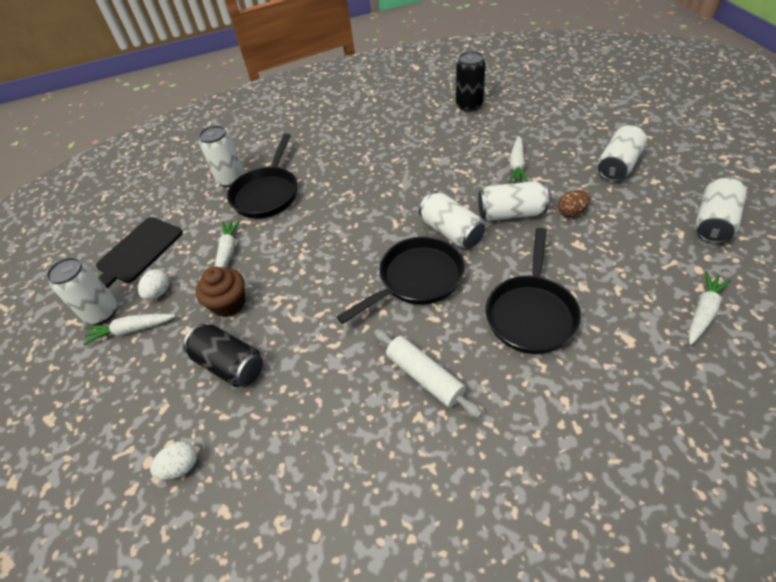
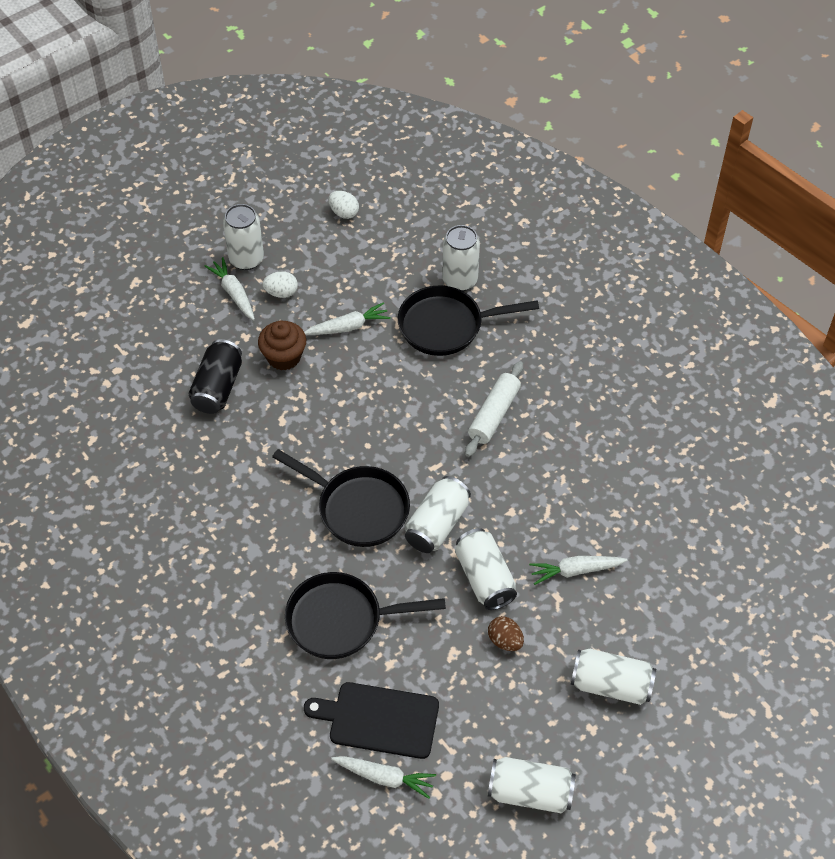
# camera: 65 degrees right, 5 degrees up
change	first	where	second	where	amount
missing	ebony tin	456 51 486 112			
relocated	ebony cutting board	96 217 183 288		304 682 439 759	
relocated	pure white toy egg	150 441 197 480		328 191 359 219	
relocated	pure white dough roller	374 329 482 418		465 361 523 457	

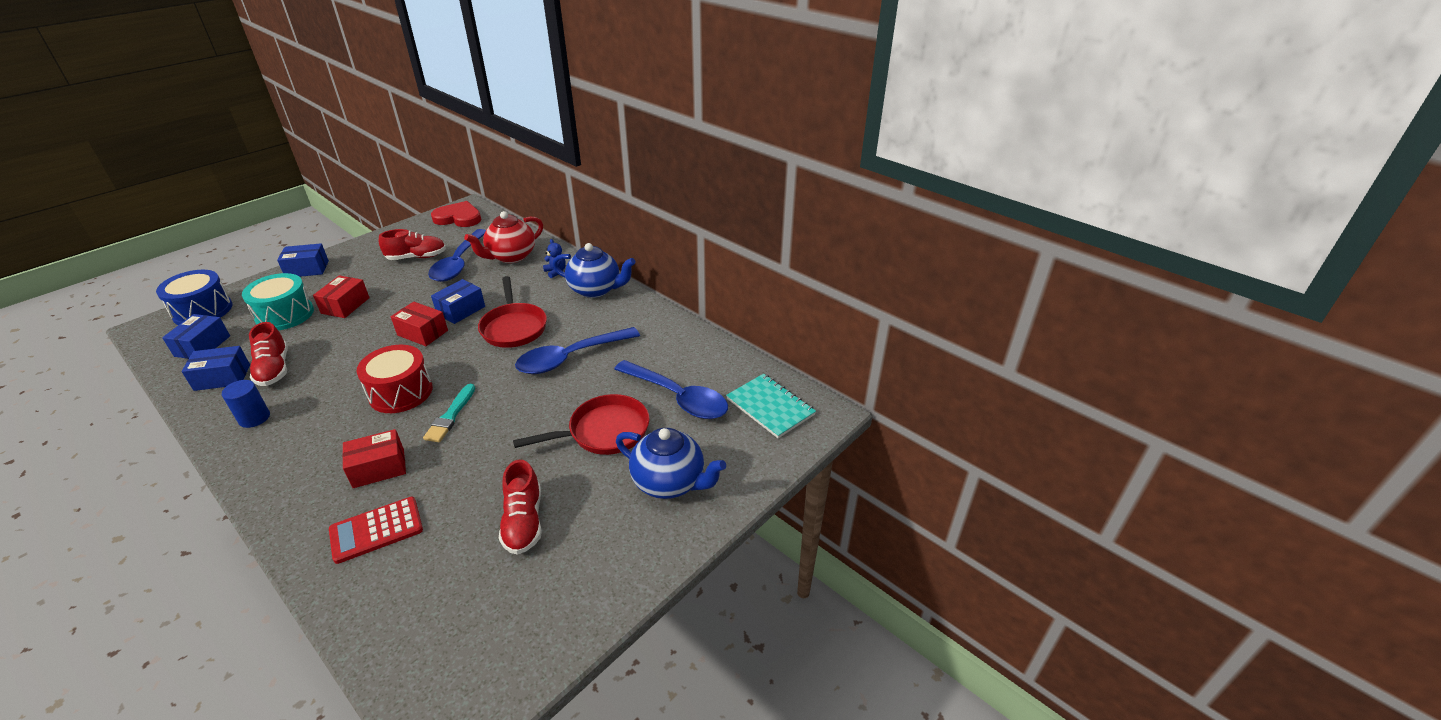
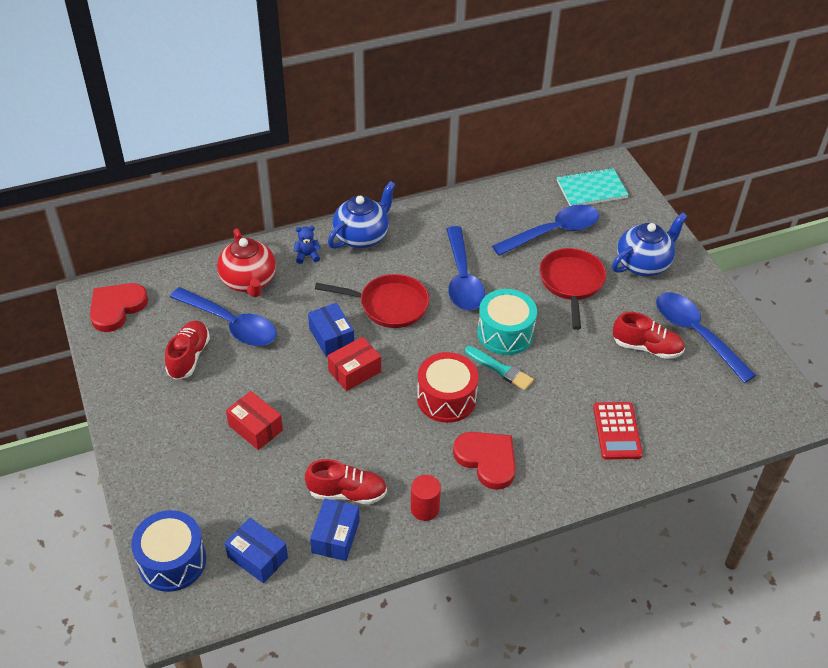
# camera: 65 degrees left, 10 degrees up
change	first	where	second	where	amount
missing	royal blue box	277 243 329 277			
missing	red box	342 429 406 488			
appeared			red love heart	453 432 516 490	
appeared			royal blue tablespoon	656 292 756 383	
relocated	teal snare drum	242 273 314 330		477 289 537 355	
colour	royal blue solid cylinder	222 380 270 428	red solid cylinder	411 475 441 521	

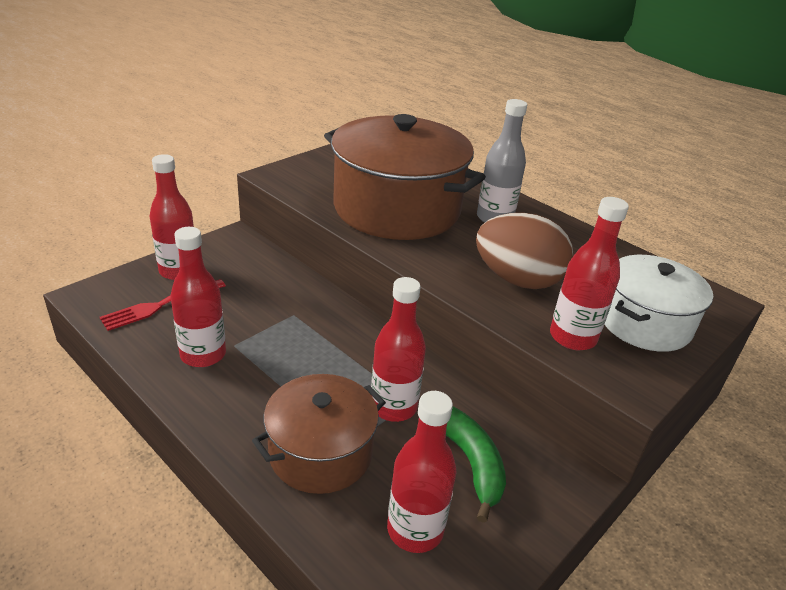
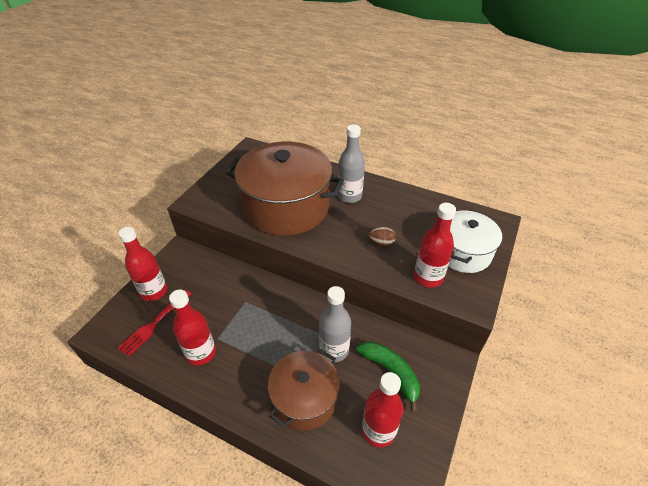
# camera: 15 degrees left, 10 degrees up
change	first	where	second	where	amount
colour	red bottle	371 277 426 422	grey bottle	319 286 351 362	
size	brown toy egg	476 213 573 289		369 226 396 246	x0.44

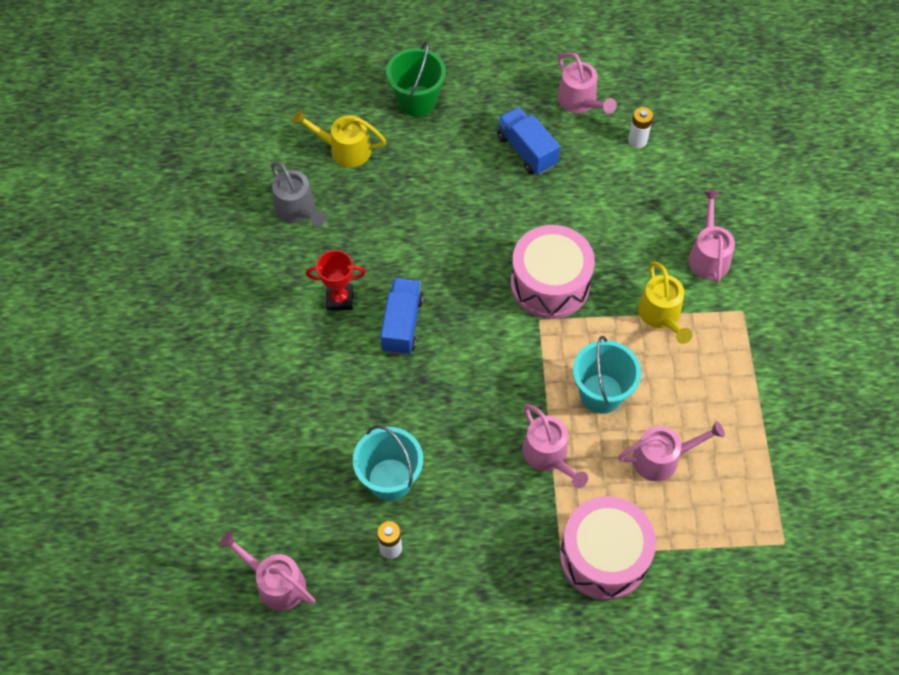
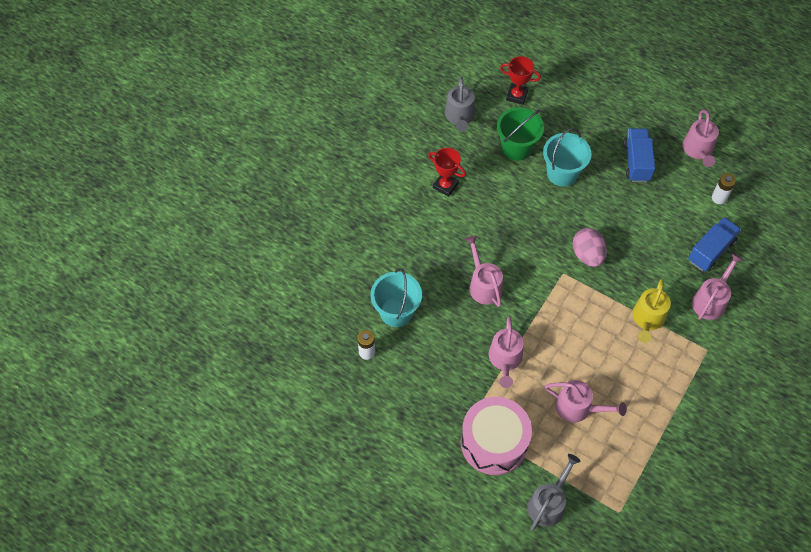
# camera: 35 degrees right, 0 degrees up
change	first	where	second	where	amount
appeared			grey sprinkling can	527 454 580 531	
relocated	rosy sprinkling can	219 531 315 611		465 235 503 307	
relocated	royal blue lorry	380 278 424 355		688 217 741 272	
relocated	emerald pail	386 41 446 117		497 107 544 161	
relocated	teal pail	573 336 641 414		543 128 591 187	
exchanged	golden sprinkling can	292 110 386 167	red trophy	500 56 541 105	
exchanged	rosy snare drum	511 225 595 319	rosy toy egg	572 228 607 267	

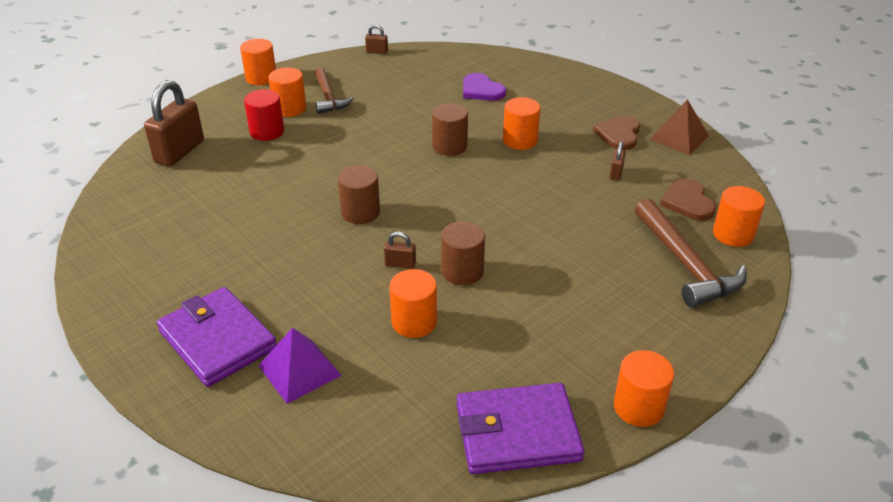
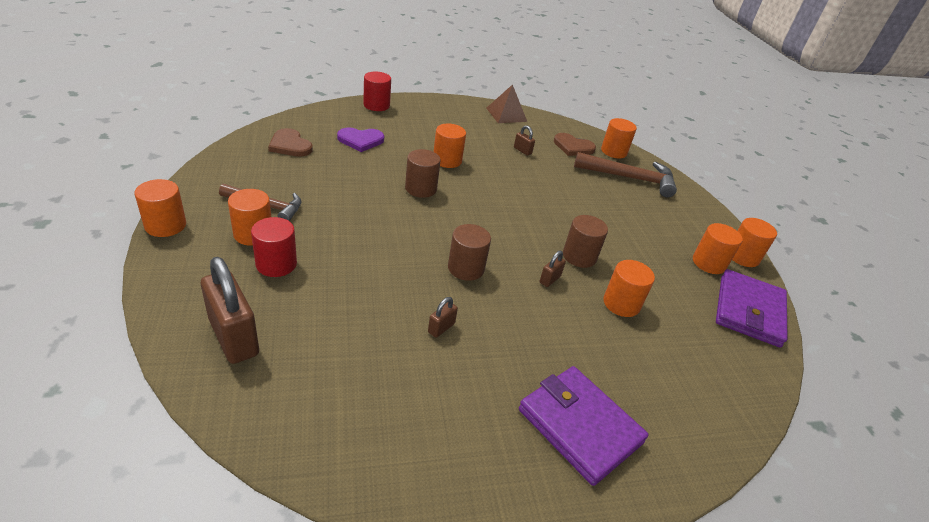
# camera: 65 degrees left, 0 degrees up
change	first	where	second	where	amount
missing	purple pyramid shape	258 327 342 404			
appeared			red solid cylinder	363 72 391 111	
appeared			bright orange solid cylinder	693 223 743 274	
relocated	brown lock	365 24 388 54		428 297 458 338	
relocated	brown love heart	593 116 640 150		268 128 313 157	
spun	purple billfold	157 287 277 387		519 366 649 486	60 degrees clockwise

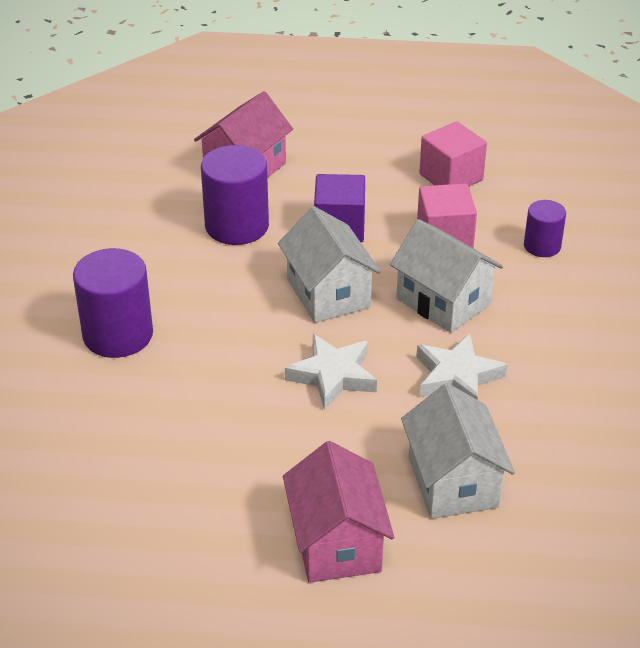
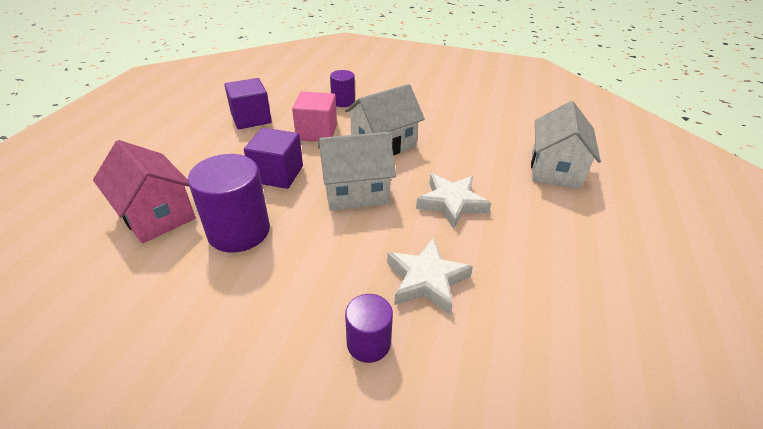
# camera: 80 degrees left, 0 degrees up
change	first	where	second	where	amount
missing	rosy house	283 441 394 583			
relocated	pure white star shape	417 333 508 400		387 239 473 314	
colour	rosy solid cube	419 121 487 186	purple solid cube	224 78 272 129	
spun	pure white house	401 383 515 519		531 101 601 189	75 degrees counterclockwise
size	purple solid cylinder	73 248 153 358		345 294 393 363	x0.57

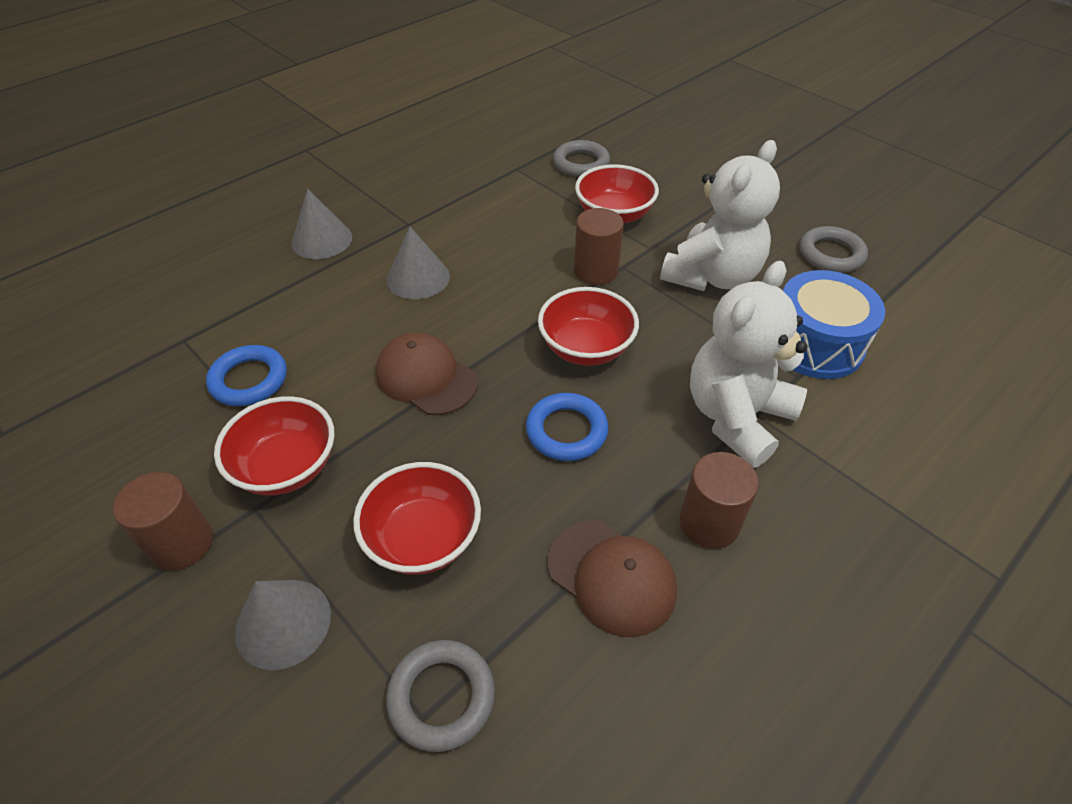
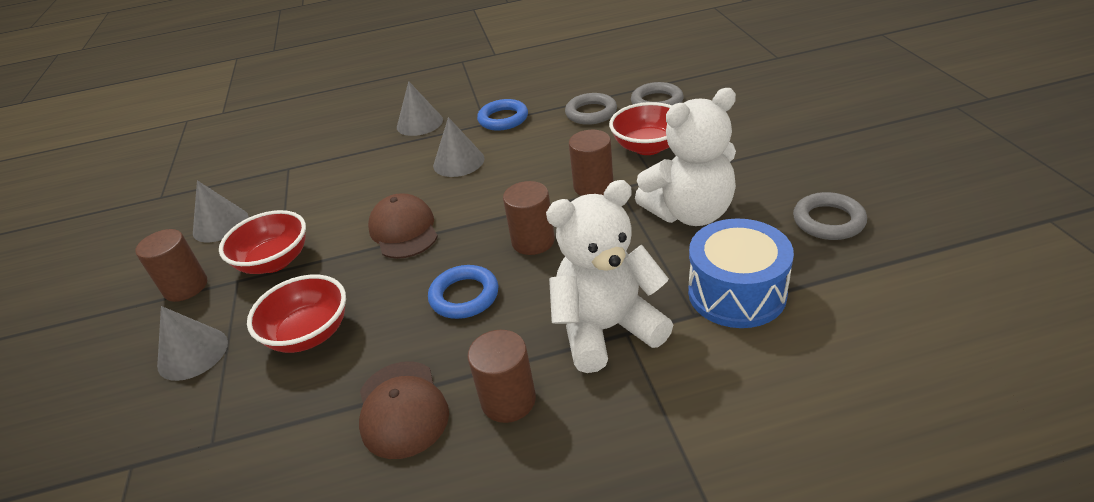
# camera: 35 degrees right, 10 degrees down
change	first	where	second	where	amount
appeared			grey solid cone	193 180 249 242	
relocated	royal blue ring	206 345 287 406		477 99 528 130	
relocated	grey ring	386 640 495 752		565 93 617 125	
exchanged	red serving bowl	538 287 639 366	brown solid cylinder	503 181 555 255	

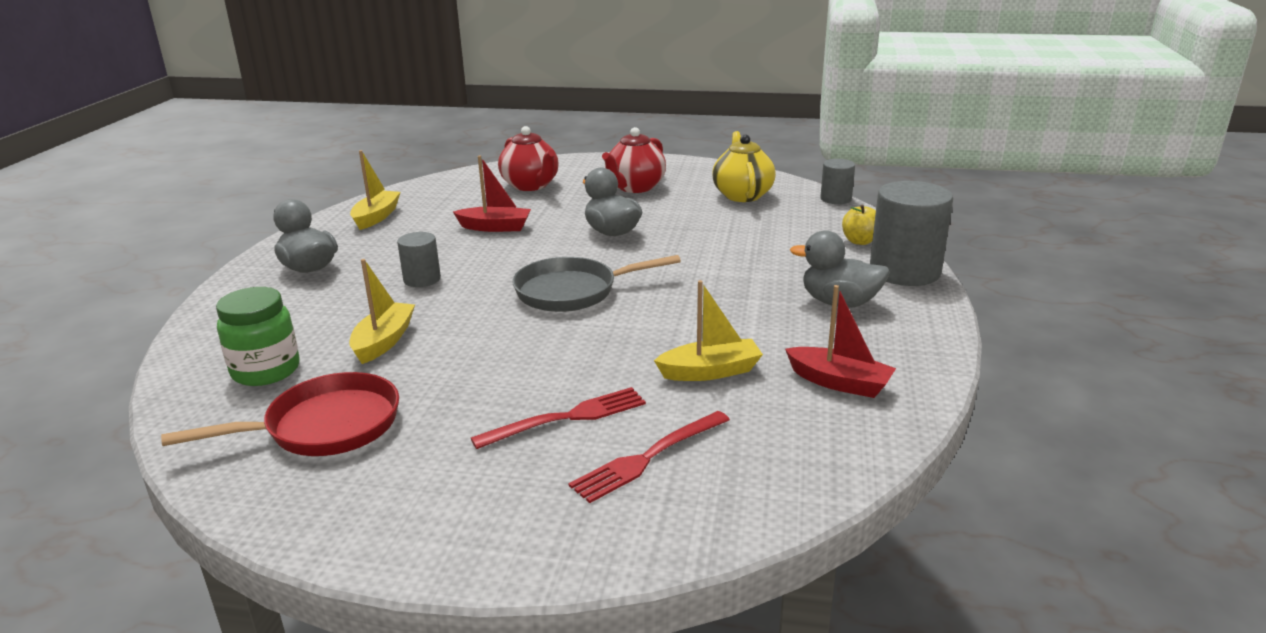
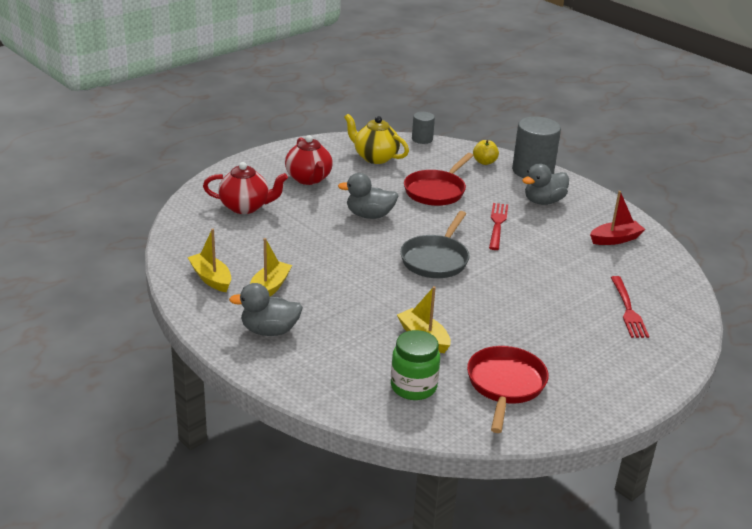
# camera: 55 degrees left, 5 degrees up
change	first	where	second	where	amount
missing	grey solid cylinder	397 232 441 287			
missing	red toy boat	453 156 531 232			
appeared			red frying pan	404 153 474 206	
relocated	red table fork	471 387 646 449		489 203 508 250	
relocated	golden toy boat	654 280 763 381		250 238 292 296	

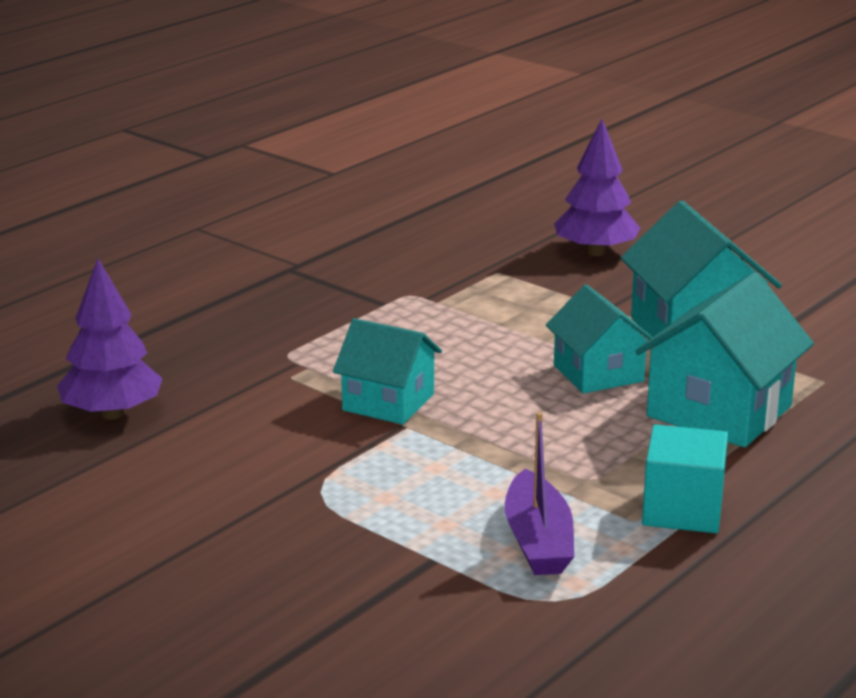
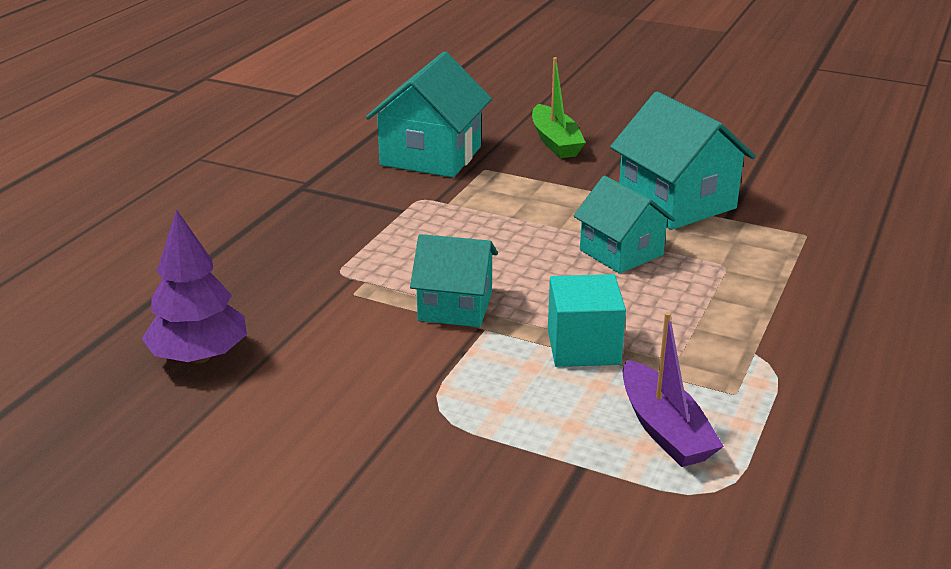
# camera: 15 degrees left, 5 degrees up
change	first	where	second	where	amount
relocated	teal house	635 272 814 447		366 51 492 178	
relocated	teal solid cube	642 424 728 533		548 274 626 367	
exchanged	purple toy tree	554 119 640 256	emerald toy boat	532 57 586 158	

